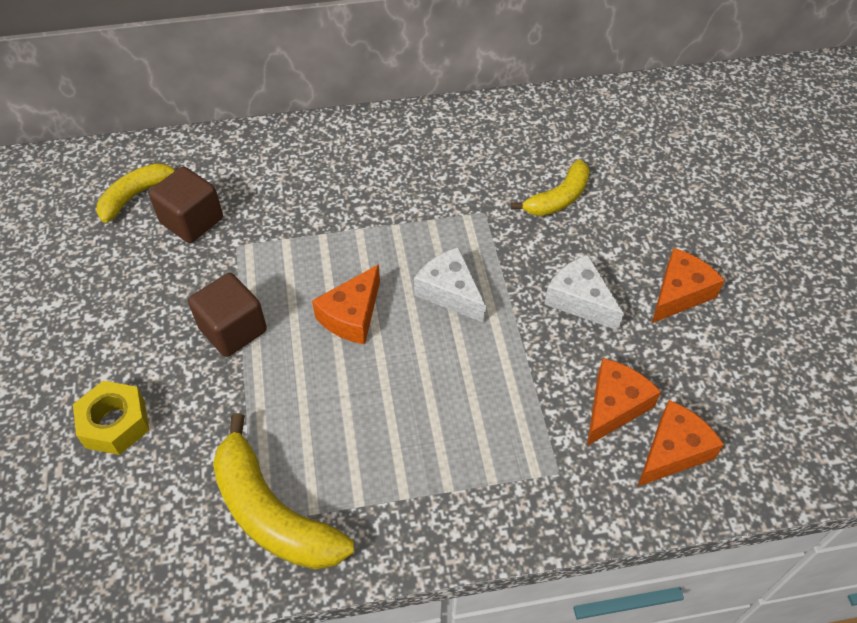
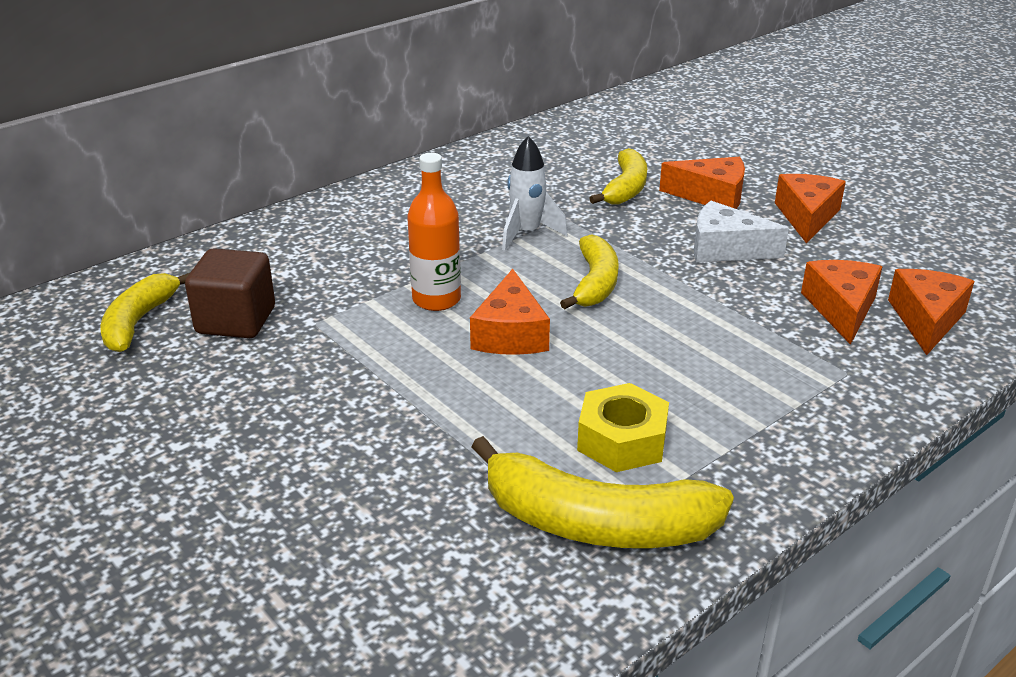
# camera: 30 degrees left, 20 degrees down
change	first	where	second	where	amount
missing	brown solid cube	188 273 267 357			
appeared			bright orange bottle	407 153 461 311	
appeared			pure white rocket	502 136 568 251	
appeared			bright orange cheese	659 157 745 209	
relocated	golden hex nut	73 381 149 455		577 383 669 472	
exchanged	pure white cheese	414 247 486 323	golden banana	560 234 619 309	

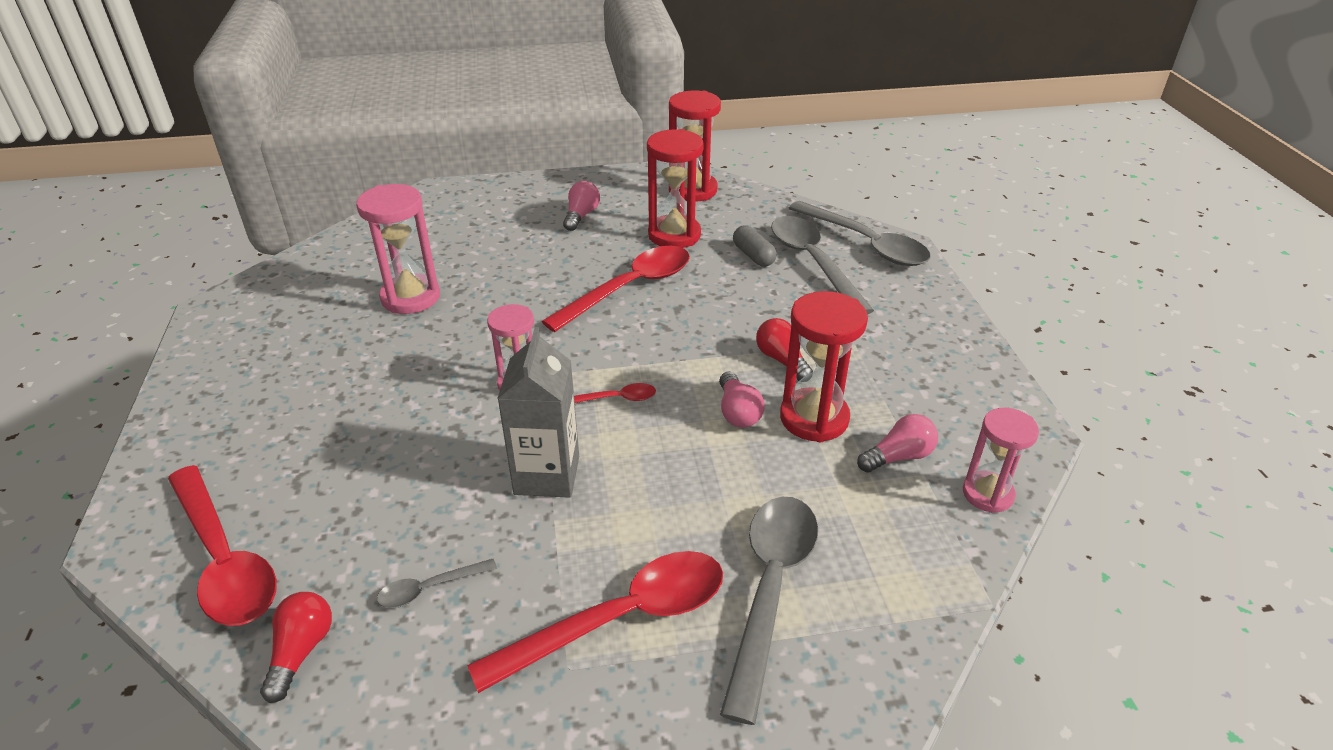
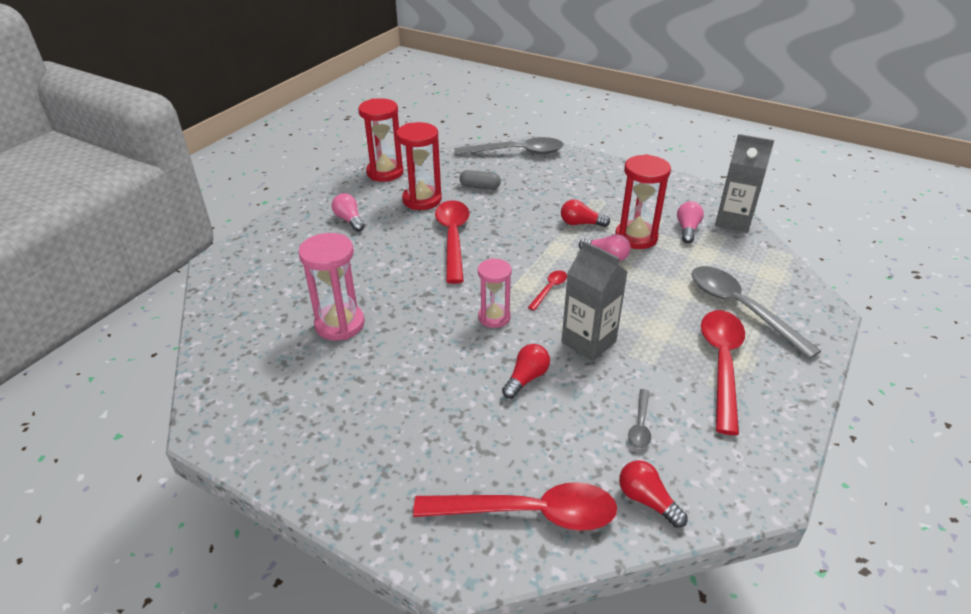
# camera: 50 degrees left, 0 degrees up
change	first	where	second	where	amount
missing	grey tablespoon	771 216 874 315			
appeared			red light bulb	502 344 550 399	
exchanged	rosy hourglass	963 408 1039 513	grey milk carton	715 134 774 233	

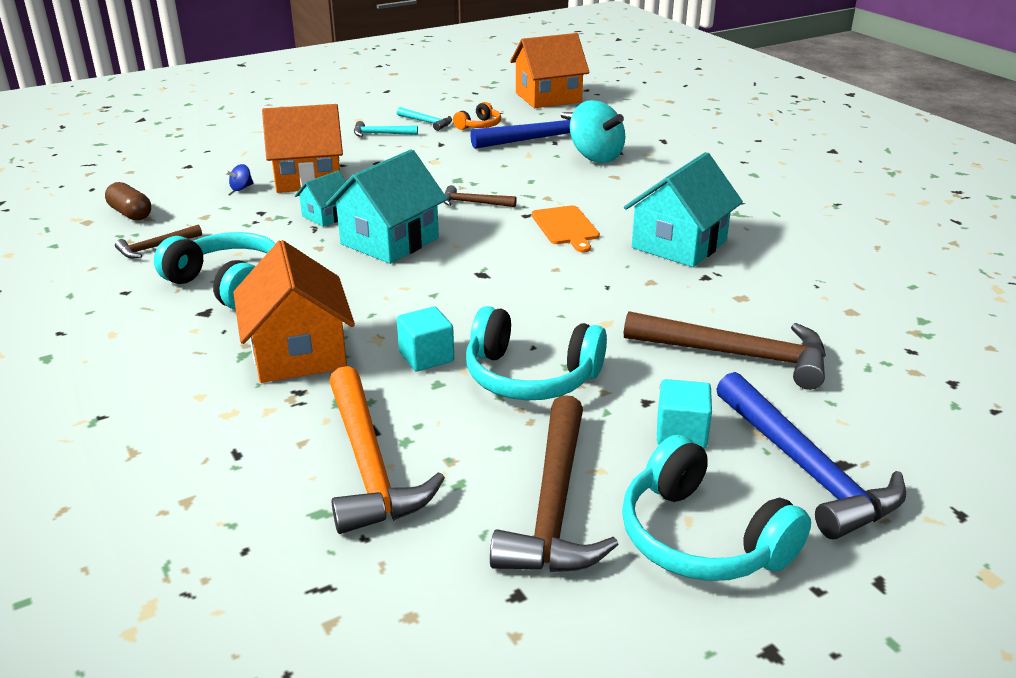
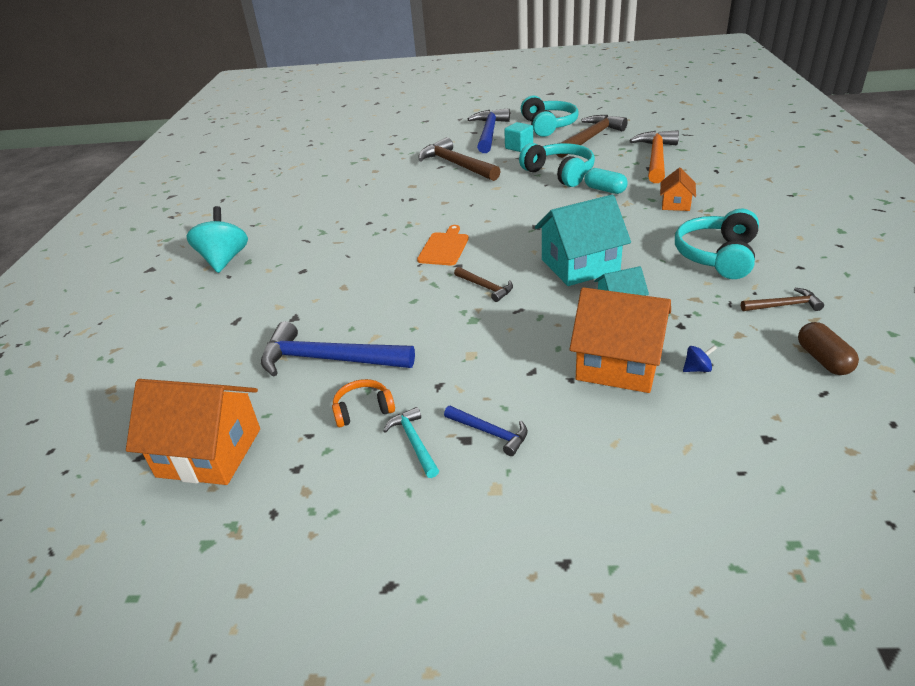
# camera: 145 degrees left, 5 degrees up
change	first	where	second	where	amount
missing	teal house	624 152 743 267			
relocated	teal toy top	570 100 625 163		187 206 248 273	
exchanged	teal solid cube	397 306 454 371	teal capsule	584 168 628 194	
colour	teal hammer	354 121 418 137	royal blue hammer	444 406 528 456	
spun	teal headphones	154 232 276 310		675 209 759 279	45 degrees clockwise
size	bright orange house	233 240 355 383		660 167 696 211	x0.53

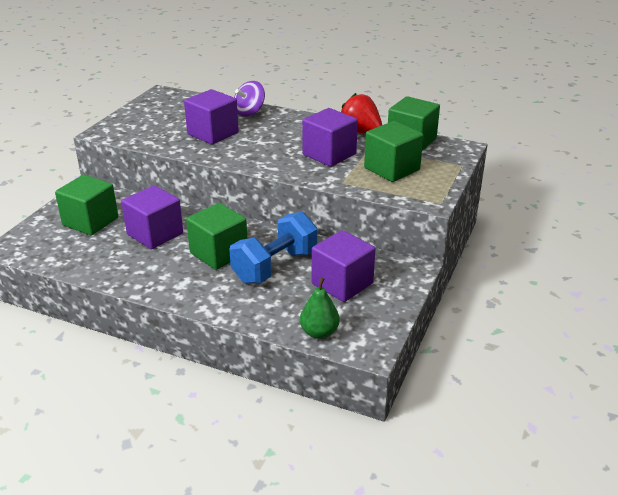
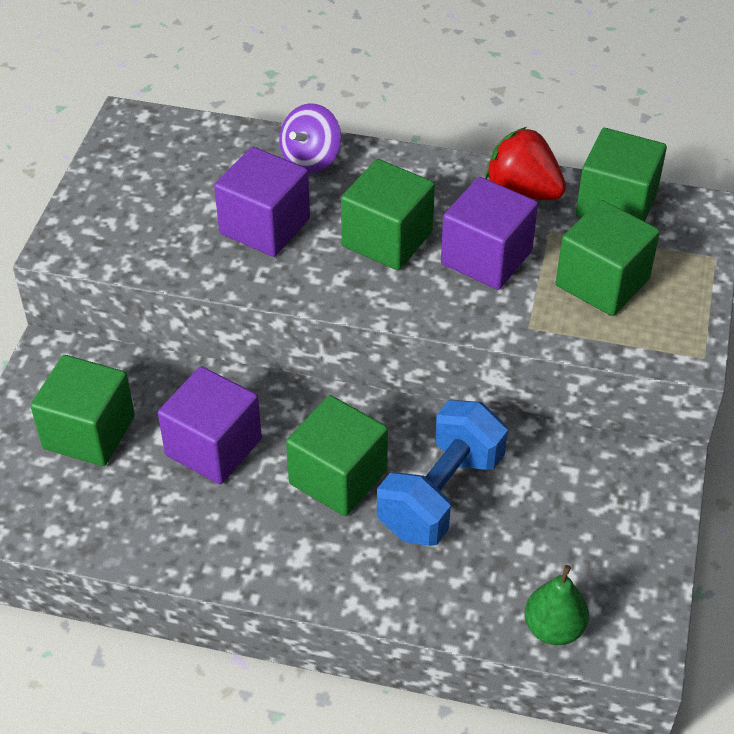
# camera: 10 degrees left, 15 degrees up
change	first	where	second	where	amount
missing	purple solid cube	312 230 376 302			
appeared			emerald solid cube	341 159 435 270	

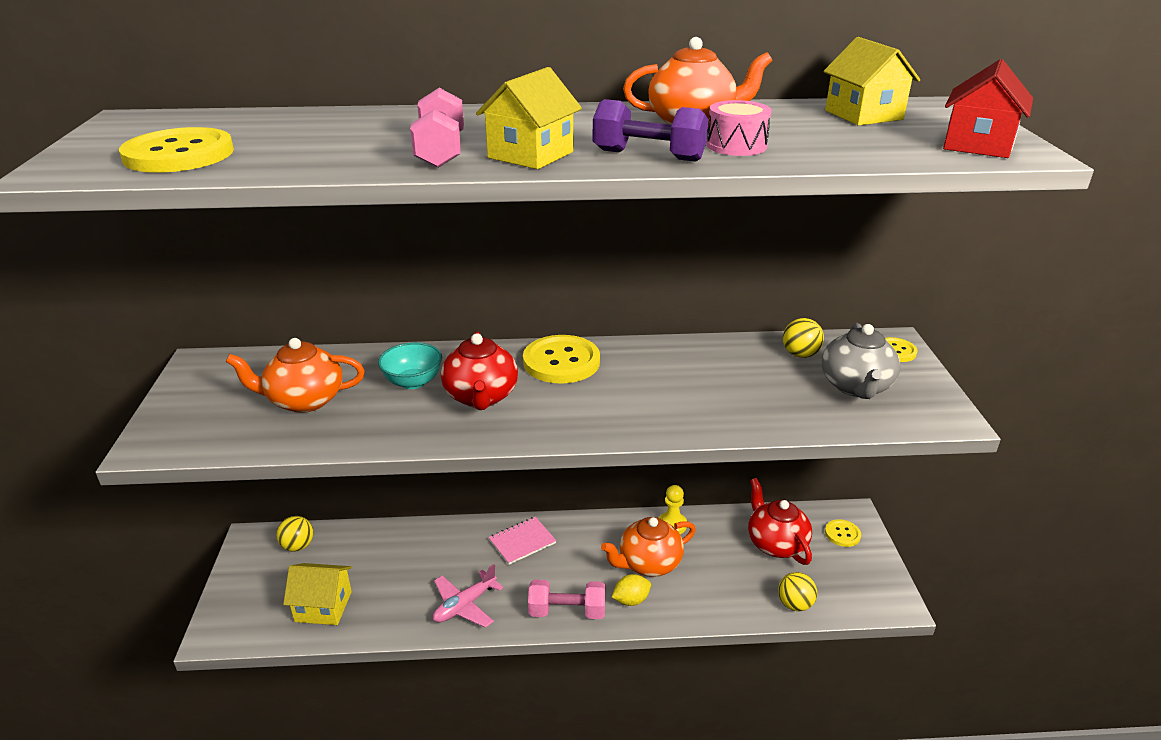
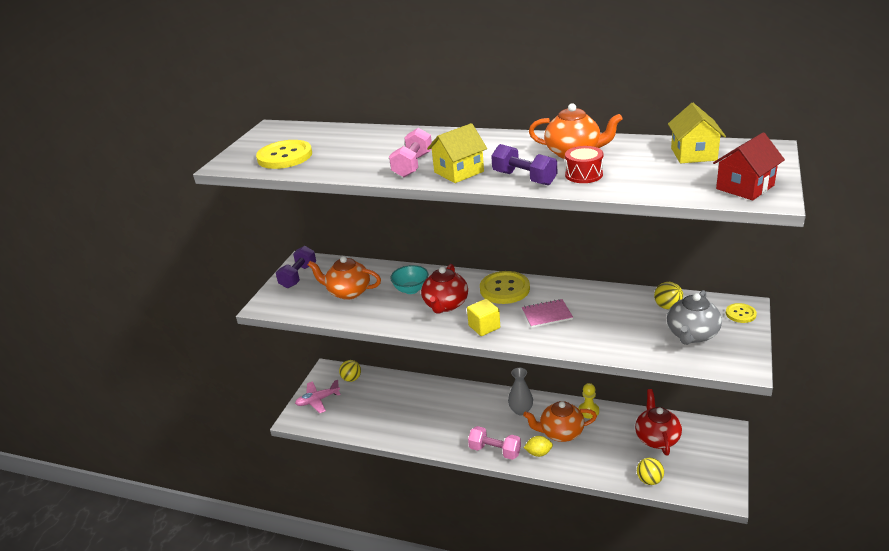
# camera: 25 degrees right, 0 degrees up
change	first	where	second	where	amount
missing	golden house	283 563 352 625			
missing	golden sewing button	825 519 861 547			
appeared			purple hand weight	276 246 316 288	
appeared			golden solid cube	467 299 500 336	
appeared			grey vase	508 368 533 415	
relocated	rosy aeroplane	433 564 504 628		295 380 341 413	
relocated	rosy notepad	488 517 556 565		522 299 573 328	
colour	rosy snare drum	707 100 772 156	red snare drum	565 146 603 183	

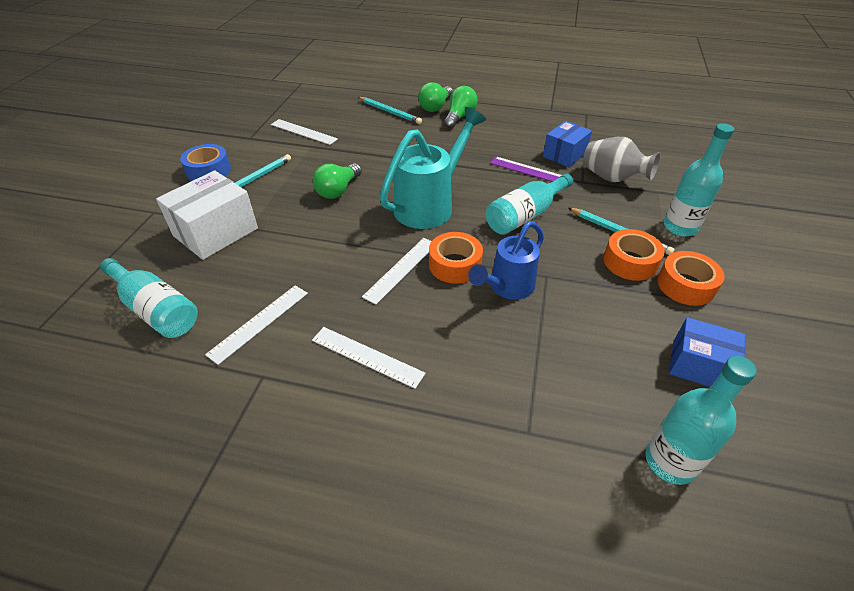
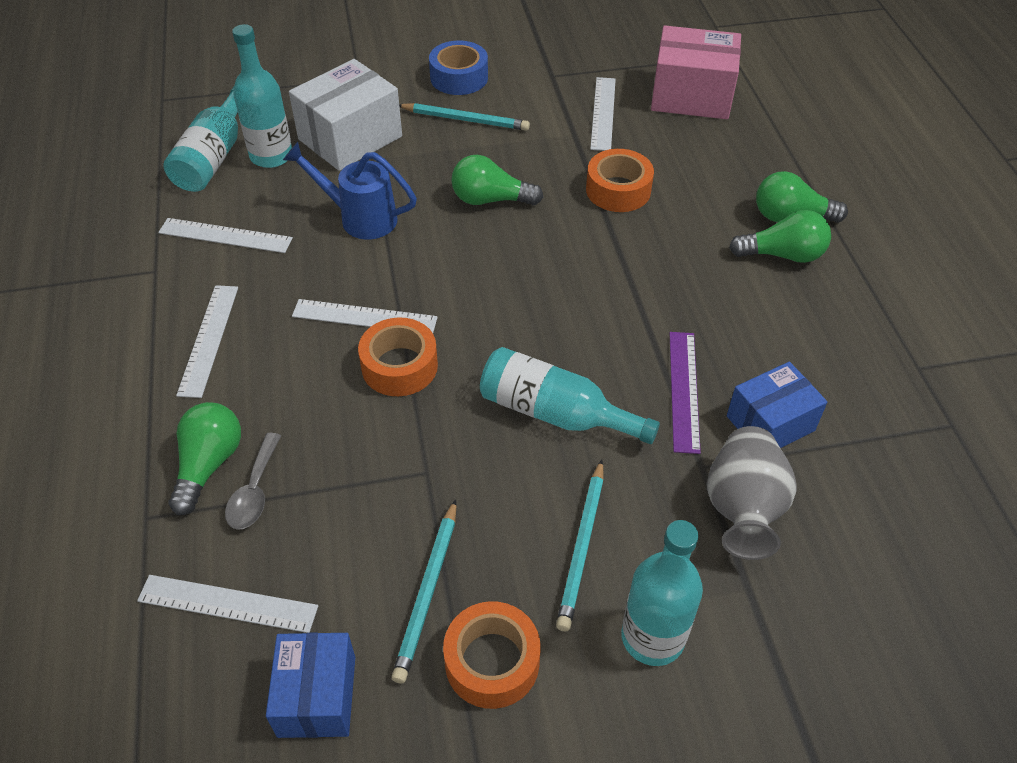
# camera: 65 degrees right, 5 degrees up
change	first	where	second	where	amount
missing	teal sprinkling can	379 107 486 229			
appeared			pure white straightedge	137 575 318 633	
appeared			emerald light bulb	168 402 241 515	
appeared			grey tablespoon	225 433 281 530	
appeared			rosy box	651 26 741 119	
relocated	teal lead pencil	358 97 422 124		391 499 456 684	
relocated	royal blue sprinkling can	468 221 544 300		283 142 417 240	
relocated	bright orange roll of tape	603 229 665 281		586 149 654 212	
relocated	teal bottle	646 356 757 485		232 24 292 168	
spun	pure white box	156 171 258 260		289 59 402 171	60 degrees counterclockwise
spun	royal blue box	543 121 592 167		727 362 827 448	45 degrees counterclockwise

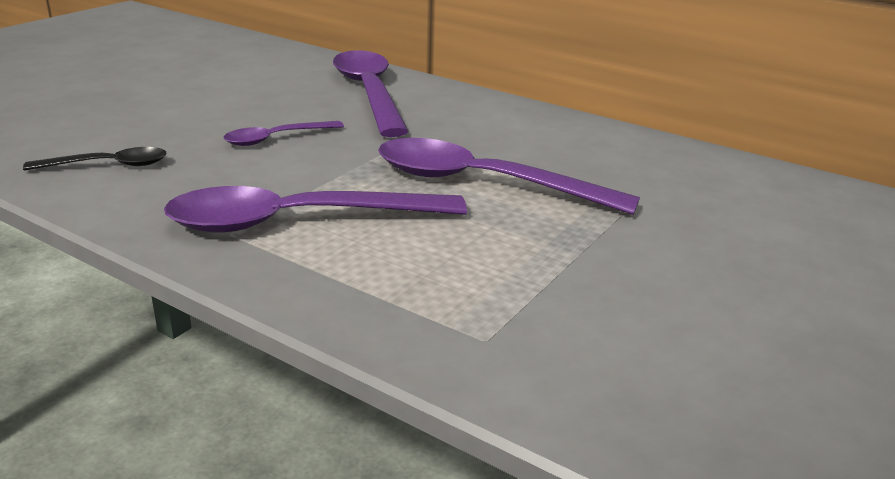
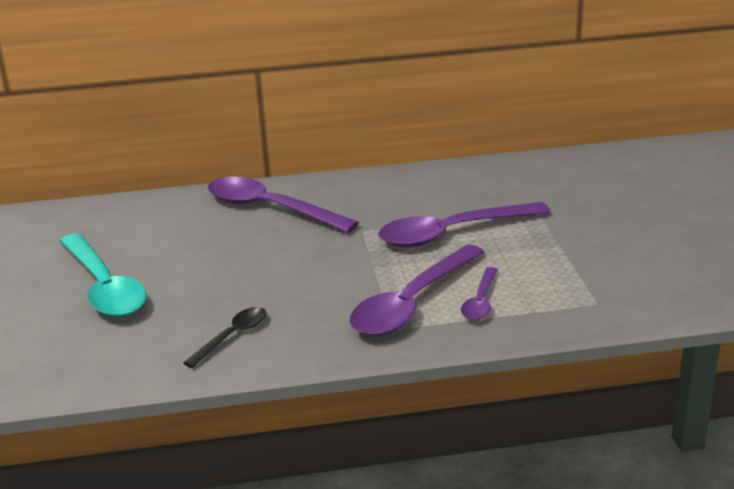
# camera: 40 degrees left, 0 degrees up
change	first	where	second	where	amount
appeared			teal tablespoon	60 233 146 317	
relocated	purple tablespoon	224 121 344 146		461 267 498 320	

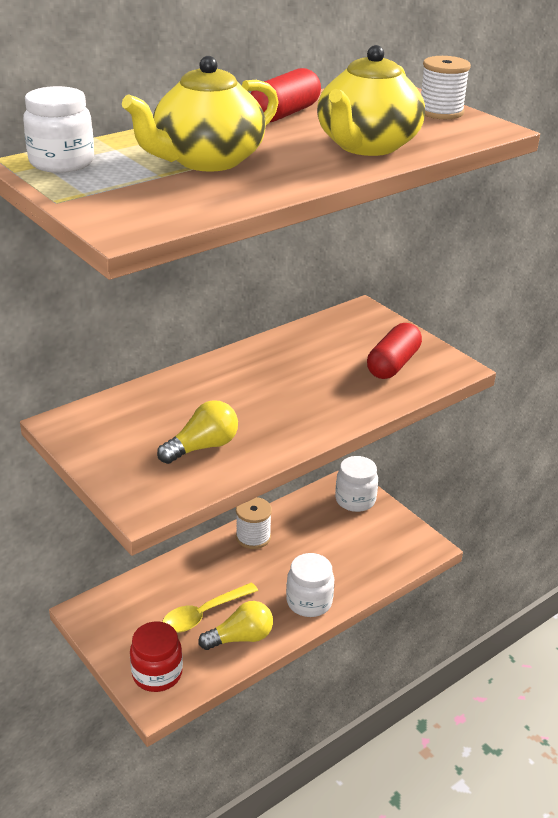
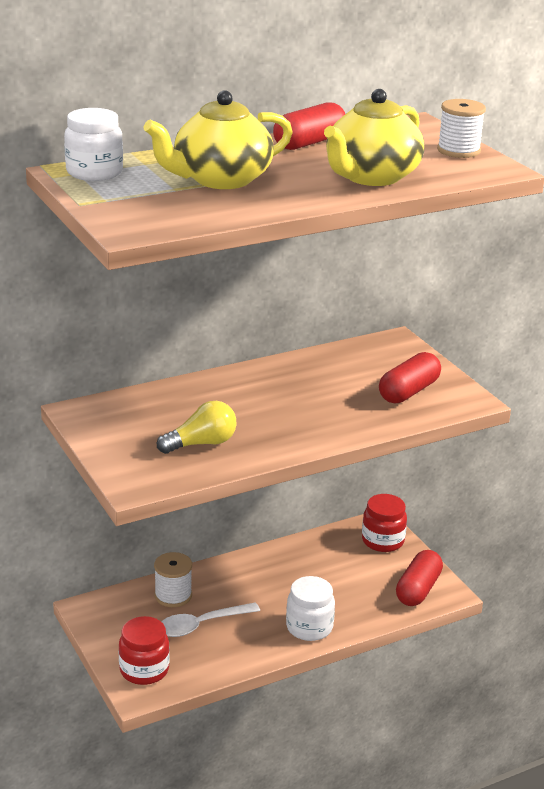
# camera: 10 degrees right, 5 degrees down
change	first	where	second	where	amount
missing	golden light bulb	198 601 273 650			
appeared			red capsule	396 550 443 606	
relocated	pure white bobbin	236 497 272 549		154 552 192 607	
colour	golden tablespoon	162 582 258 633	pure white tablespoon	161 603 260 637	
colour	pure white jar	335 456 378 512	red jar	362 494 407 552	

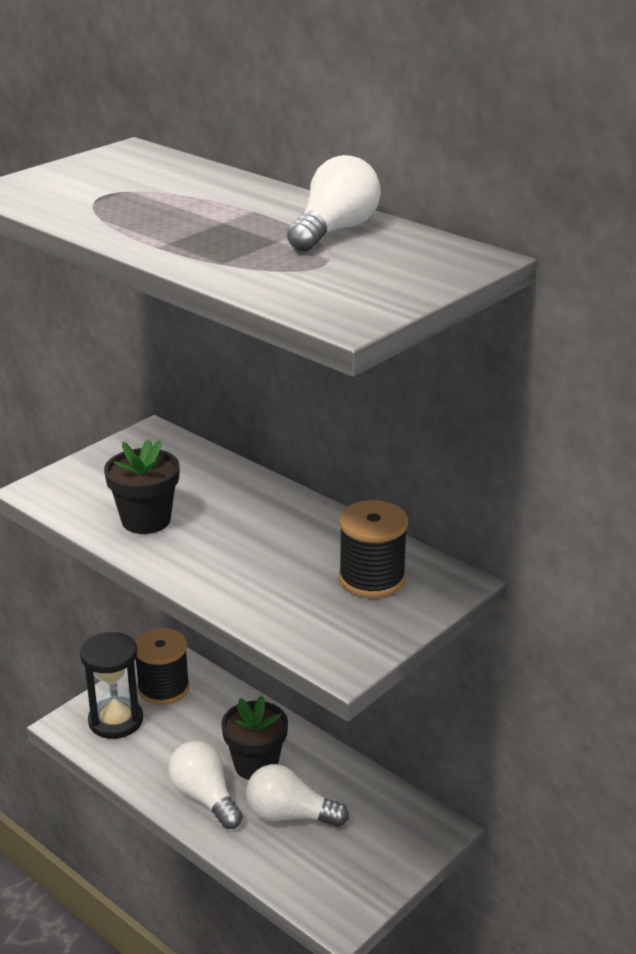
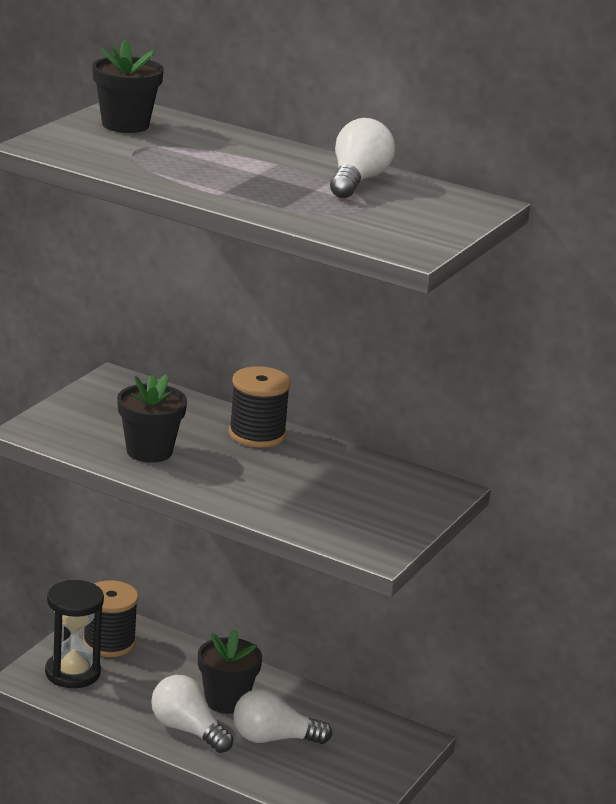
# camera: 15 degrees left, 5 degrees down
change	first	where	second	where	amount
appeared			ebony potted plant	92 40 164 133	
relocated	ebony bobbin	339 500 408 598		229 366 291 447	

